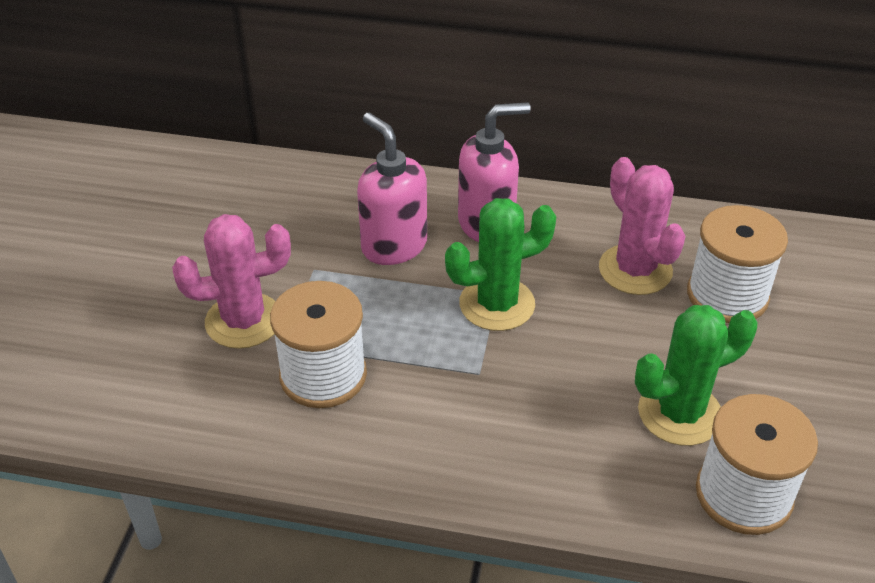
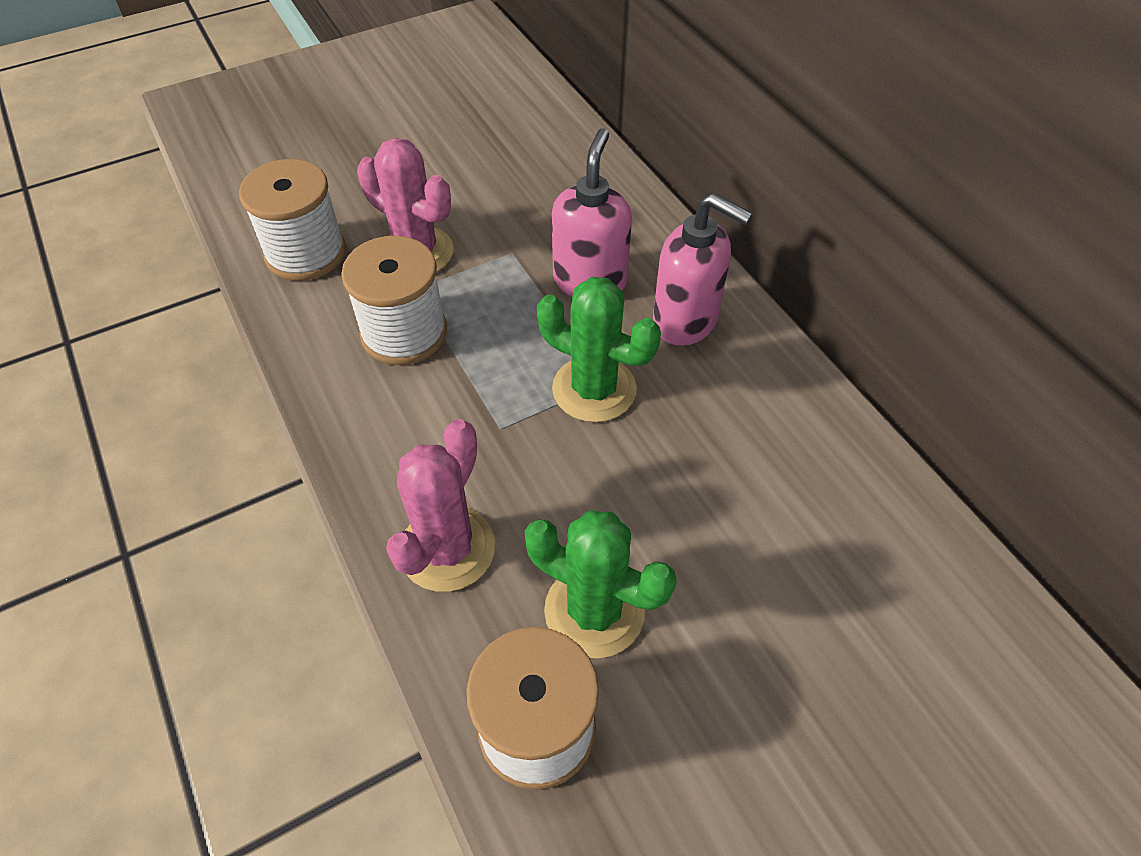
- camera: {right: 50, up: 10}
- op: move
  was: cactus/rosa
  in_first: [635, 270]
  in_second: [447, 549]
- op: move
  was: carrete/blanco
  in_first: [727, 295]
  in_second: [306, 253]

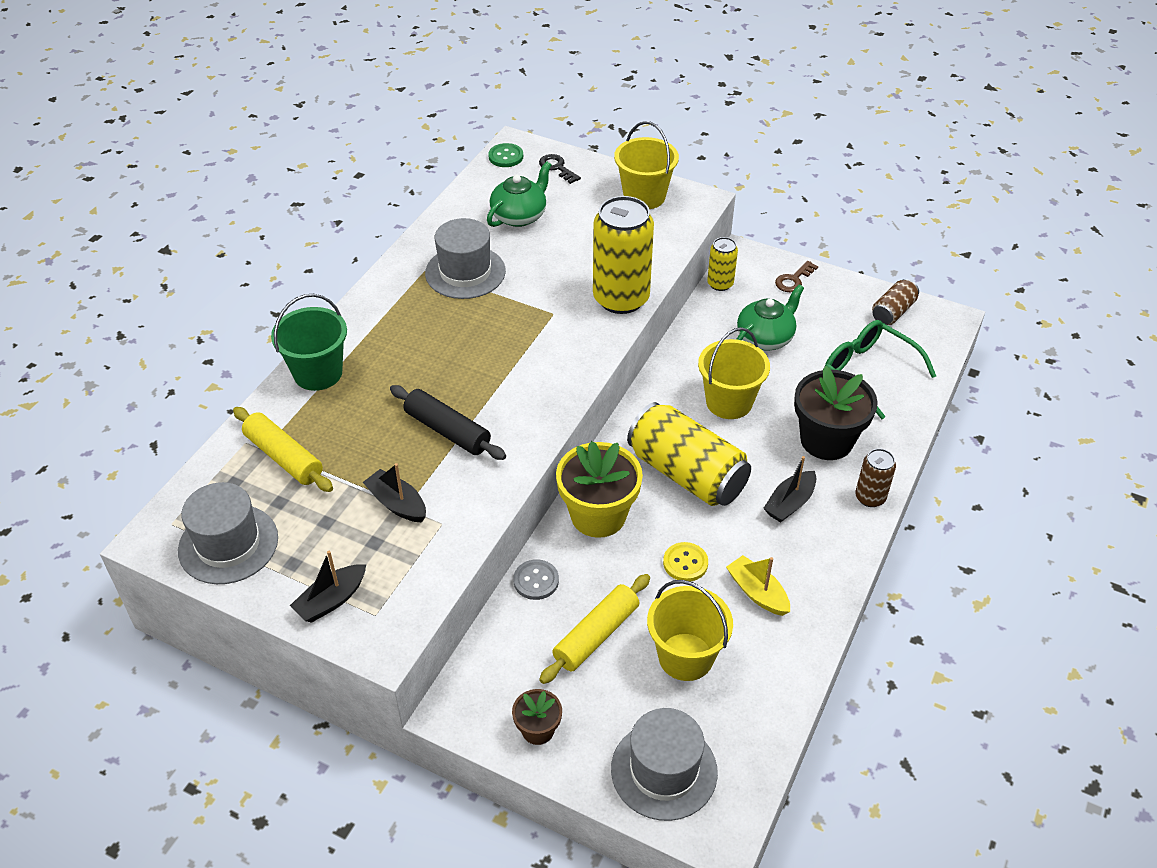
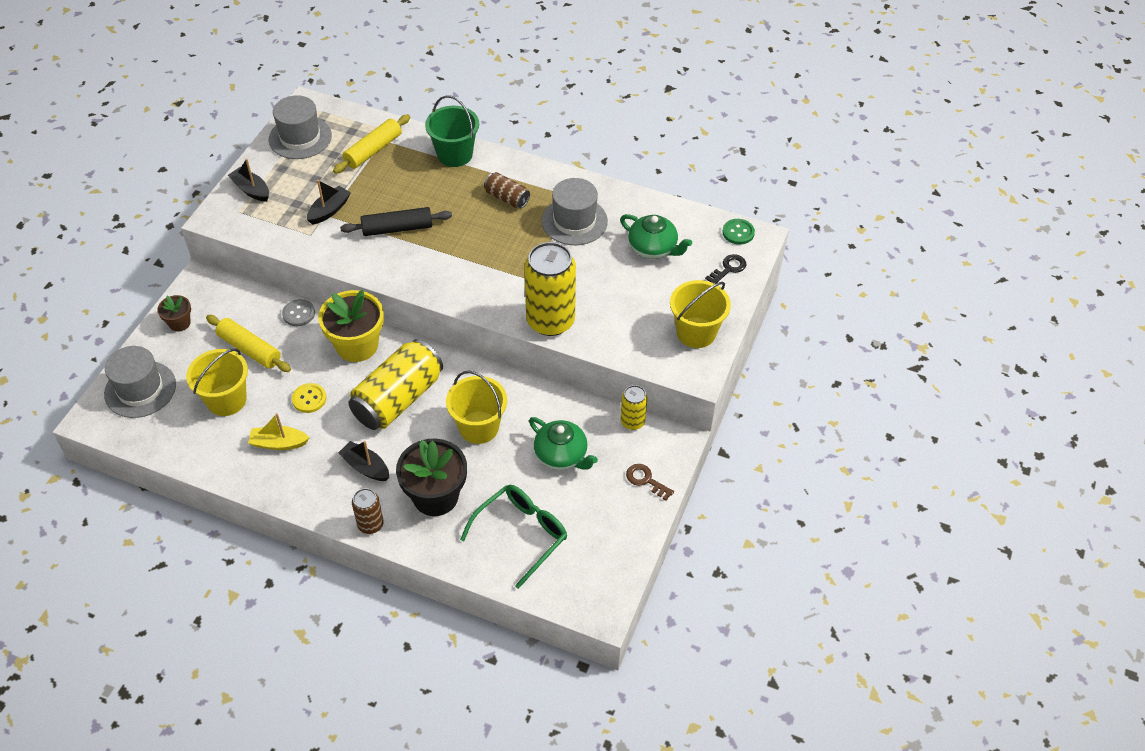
- camera: {right: 85, up: 5}
- op: move
  was: lata/marrón
  in_first: [893, 312]
  in_second: [507, 198]
- op: rotate
  was: rodillo/negro
  in_first: [447, 430]
  in_second: [397, 228]
  clockwise: 45
- op: rotate
  was: barco/amarillo
  in_first: [757, 592]
  in_second: [279, 443]
  clockwise: -135

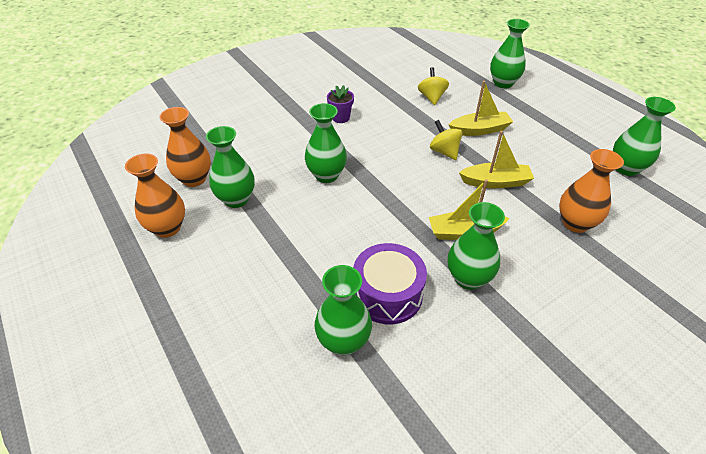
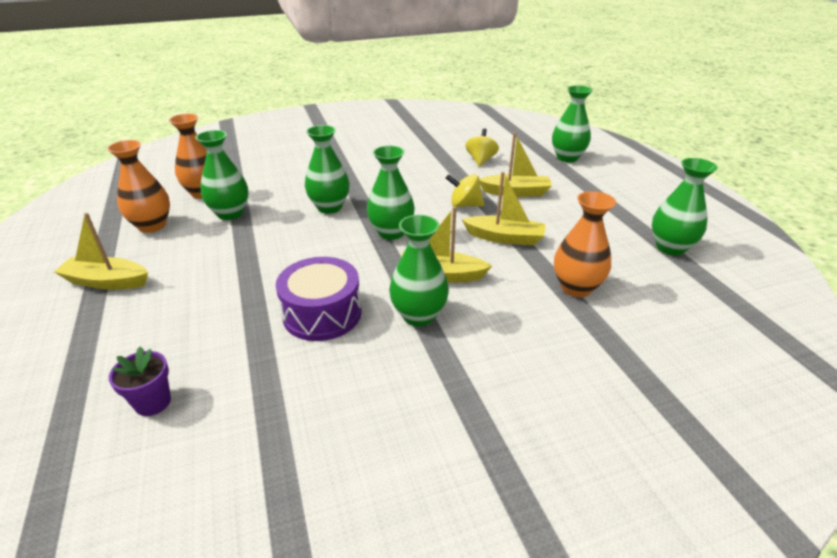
- camera: {right: 15, up: -10}
- op: move
  was: maceta/morado
  in_first: [340, 118]
  in_second: [153, 402]
- op: rotate
  was: peonza/amarillo
  in_first: [444, 151]
  in_second: [464, 205]
  clockwise: -60
- op: move
  was: florero/verde
  in_first: [343, 341]
  in_second: [391, 232]
- op: insert
  now: barco/amarillo
  in_second: [107, 281]

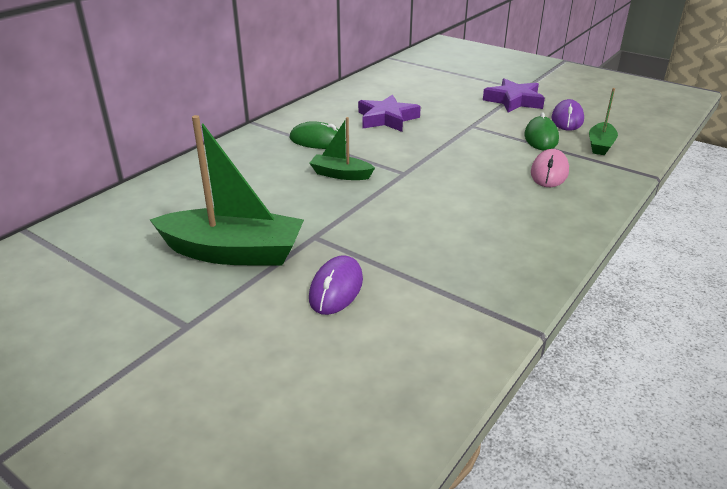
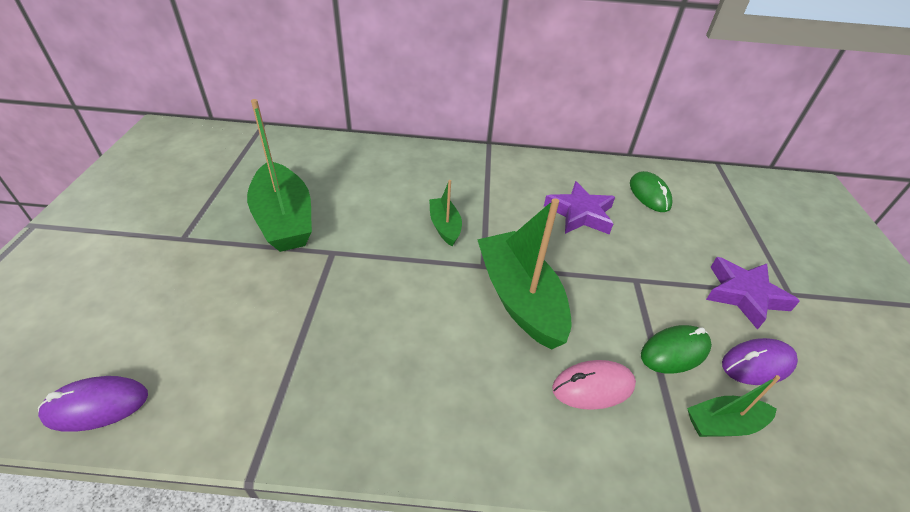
- camera: {right: 55, up: 10}
- op: move
  was: ratón/verde
  in_first: [317, 141]
  in_second: [649, 194]
- op: move
  was: ratón/morado
  in_first: [336, 289]
  in_second: [96, 406]
- op: insert
  now: barco/verde
  in_second: [520, 298]

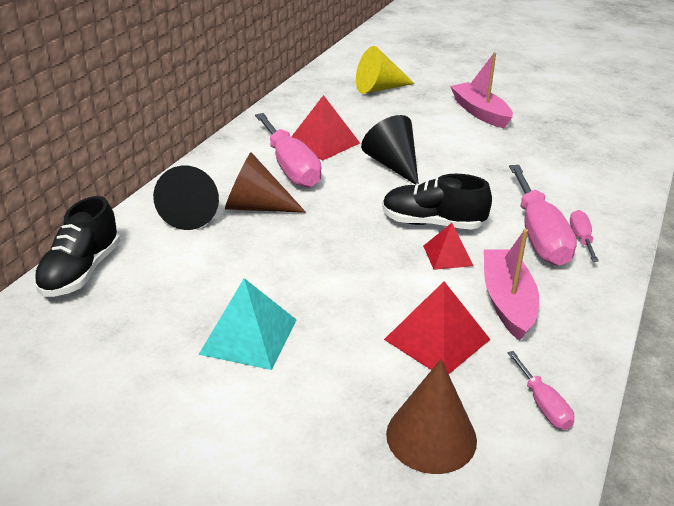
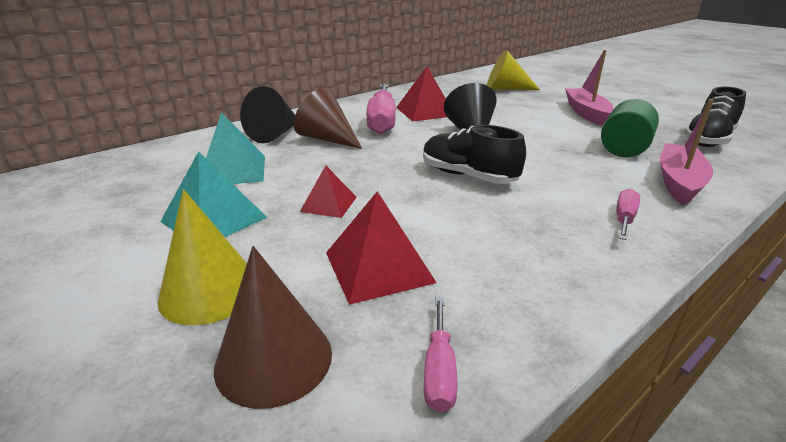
- camera: {right: 25, up: -5}
- op: delete
  was: destornillador/rosa
  in_first: [539, 235]
- op: move
  was: zapato/negro
  in_first: [81, 271]
  in_second: [708, 139]
- op: move
  was: pirámide/rojo
  in_first: [447, 255]
  in_second: [328, 204]
- op: move
  was: barco/rosa
  in_first: [507, 301]
  in_second: [678, 182]
- op: insert
  now: cilindro/verde
  in_second: [624, 149]
- op: insert
  now: pirámide/turquesa
  in_second: [232, 170]
- op: insert
  now: cono/amarillo
  in_second: [209, 291]

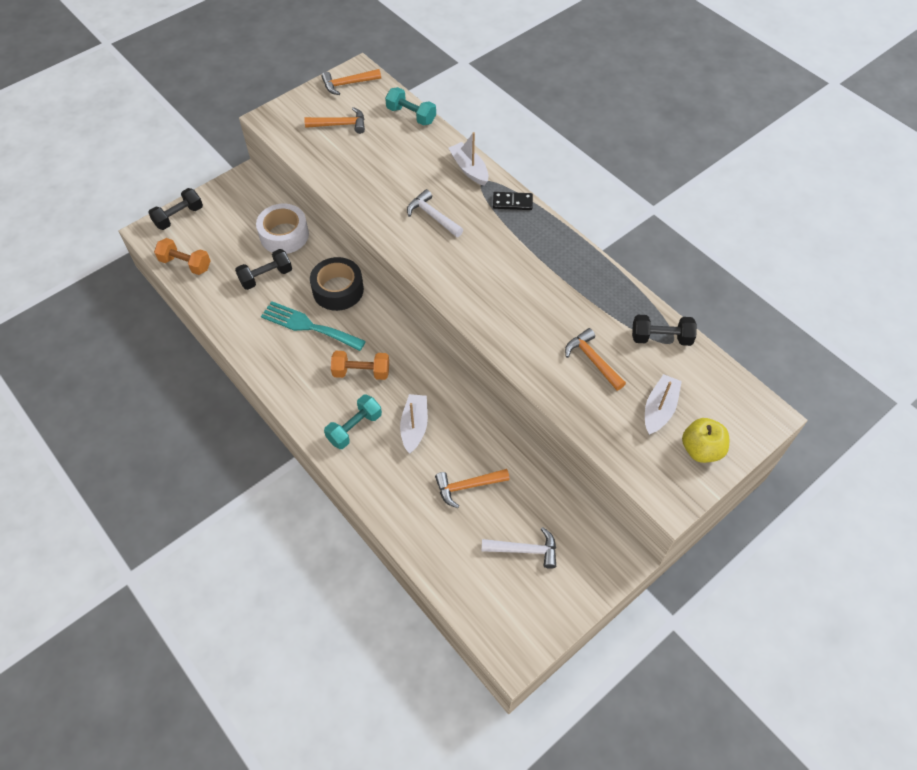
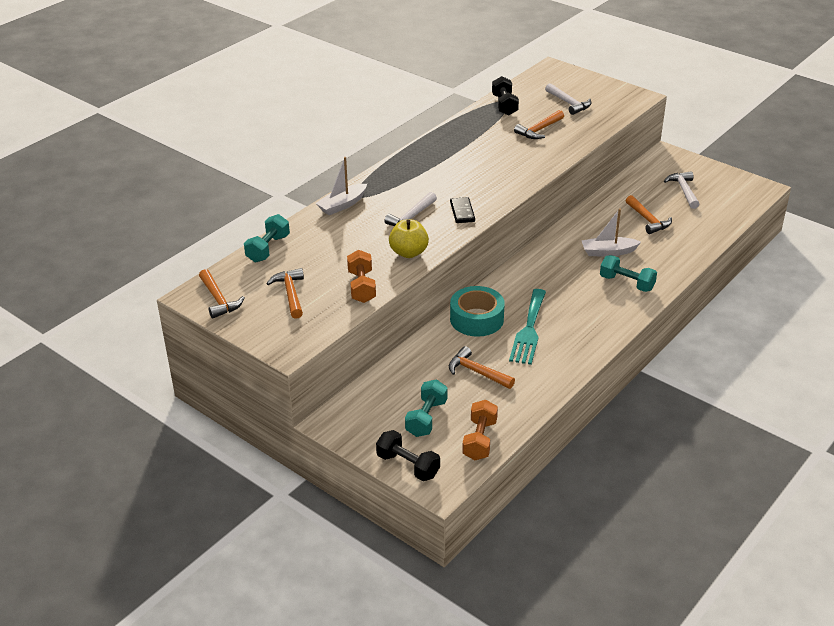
- camera: {right: -100, up: -20}
- op: move
  was: ficha de dominó/negro
  in_first: [512, 202]
  in_second: [462, 212]
- op: delete
  was: cinta adhesiva/blanco
  in_first: [284, 235]
- op: replace
  was: mancuerna/negro
  now: martillo/naranja
  in_first: [266, 276]
  in_second: [476, 372]
- op: recolor
  was: cinta adhesiva/negro
  now: cinta adhesiva/turquesa
  in_first: [338, 290]
  in_second: [476, 319]
- op: move
  was: mancuerna/naranja
  in_first: [361, 372]
  in_second: [362, 287]
- op: replace
  was: barco/blanco
  now: martillo/blanco
  in_first: [659, 409]
  in_second: [569, 103]
- op: move
  was: manzana/amarillo
  in_first: [701, 449]
  in_second: [408, 252]
- op: insert
  now: mancuerna/turquesa
  in_second: [426, 418]

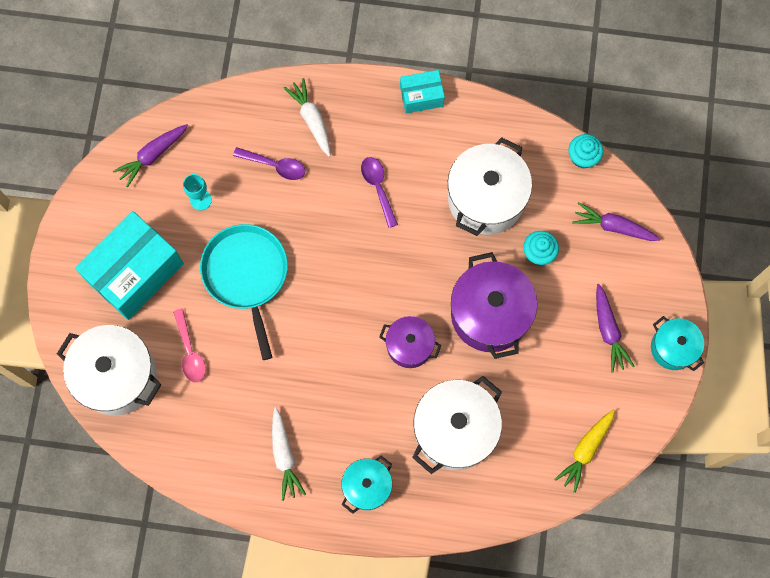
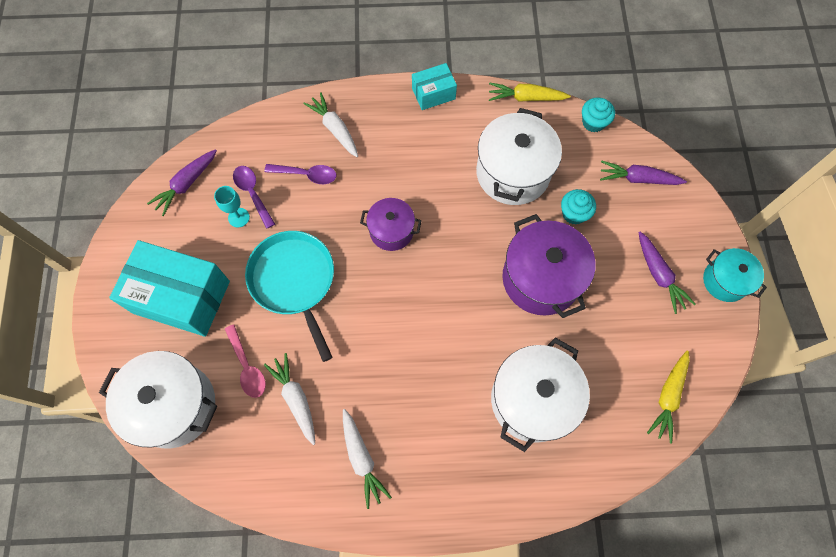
- camera: {right: -10, up: -5}
- op: move
  was: cuchara/morado
  in_first: [378, 188]
  in_second: [252, 193]
- op: rotate
  was: caja/turquesa
  in_first: [135, 272]
  in_second: [181, 297]
  clockwise: 75
- op: move
  was: olla/morado
  in_first: [409, 346]
  in_second: [391, 231]
- op: delete
  was: olla/turquesa
  in_first: [367, 486]
- op: insert
  now: zanahoria/amarillo
  in_second: [525, 98]
- op: insert
  now: zanahoria/blanco
  in_second: [295, 398]

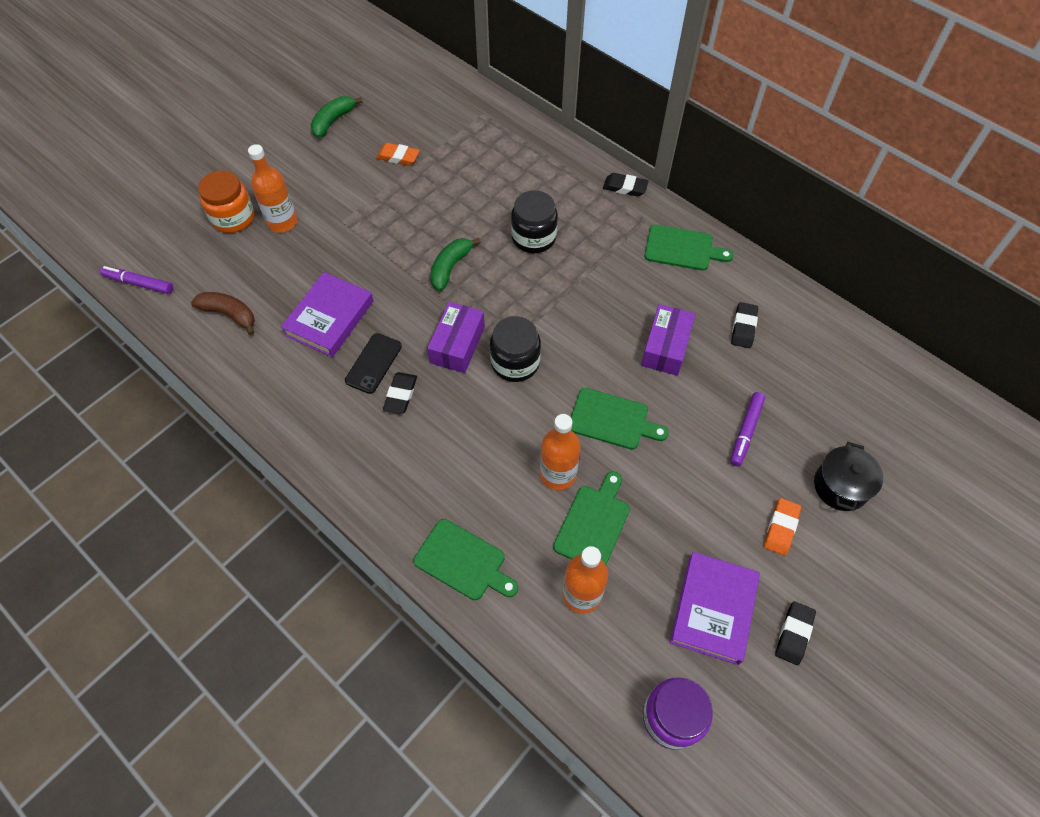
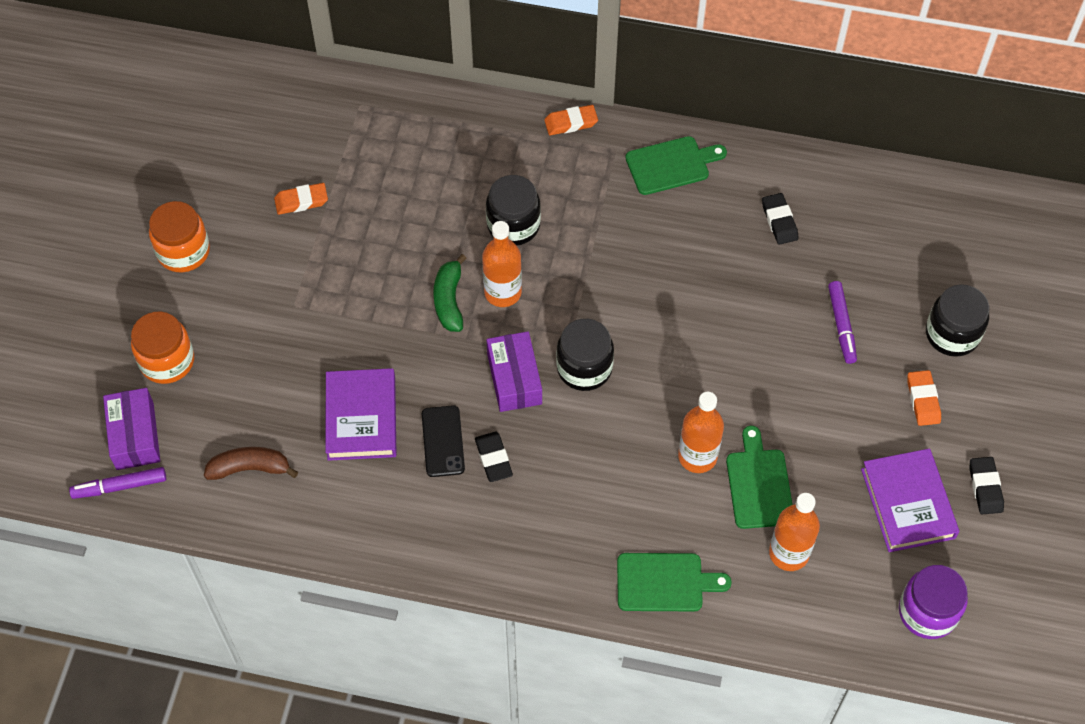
- camera: {right: -30, up: 0}
- op: delete
  was: plátano/verde
  in_first: [333, 121]
- op: move
  was: botella/naranja
  in_first: [282, 222]
  in_second: [503, 292]
- op: recolor
  was: goma de borrar/negro
  now: goma de borrar/naranja
  in_first: [625, 187]
  in_second: [571, 123]
- op: move
  was: caja/morado
  in_first: [666, 347]
  in_second: [135, 436]
- op: delete
  was: tabla de cortar/verde
  in_first: [612, 420]
- op: replace
  was: olla/negro
  now: tarro/negro
  in_first: [840, 486]
  in_second: [952, 334]
- op: insert
  now: tarro/naranja
  in_second: [183, 251]

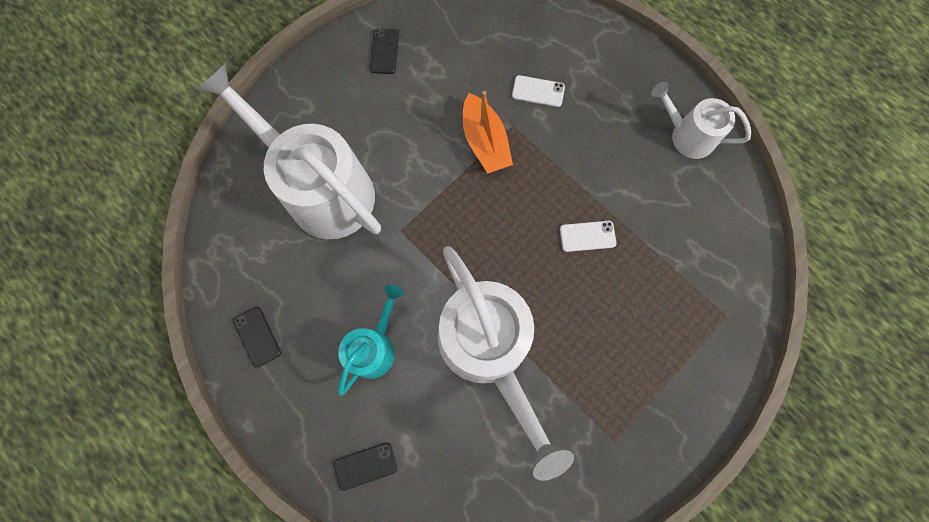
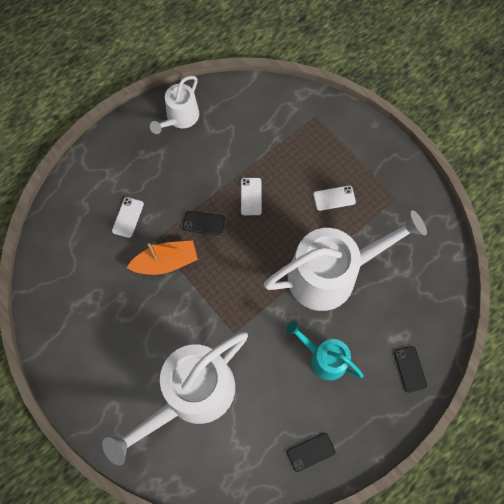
- camera: {right: -85, up: -5}
- op: move
  was: móvil/negro
  in_first: [384, 51]
  in_second: [204, 223]
- op: insert
  now: móvil/blanco
  in_second: [334, 198]

